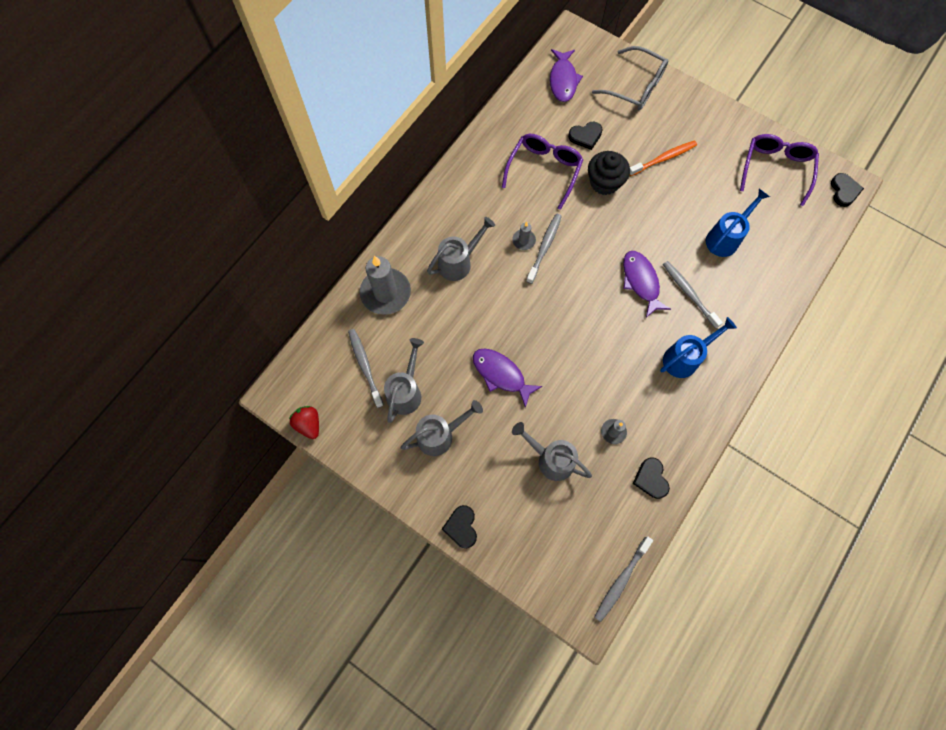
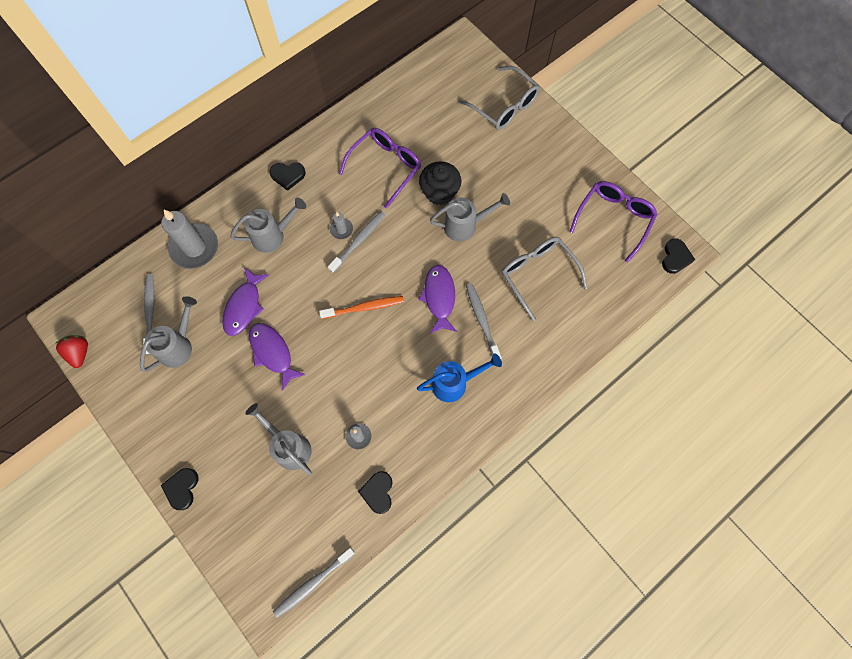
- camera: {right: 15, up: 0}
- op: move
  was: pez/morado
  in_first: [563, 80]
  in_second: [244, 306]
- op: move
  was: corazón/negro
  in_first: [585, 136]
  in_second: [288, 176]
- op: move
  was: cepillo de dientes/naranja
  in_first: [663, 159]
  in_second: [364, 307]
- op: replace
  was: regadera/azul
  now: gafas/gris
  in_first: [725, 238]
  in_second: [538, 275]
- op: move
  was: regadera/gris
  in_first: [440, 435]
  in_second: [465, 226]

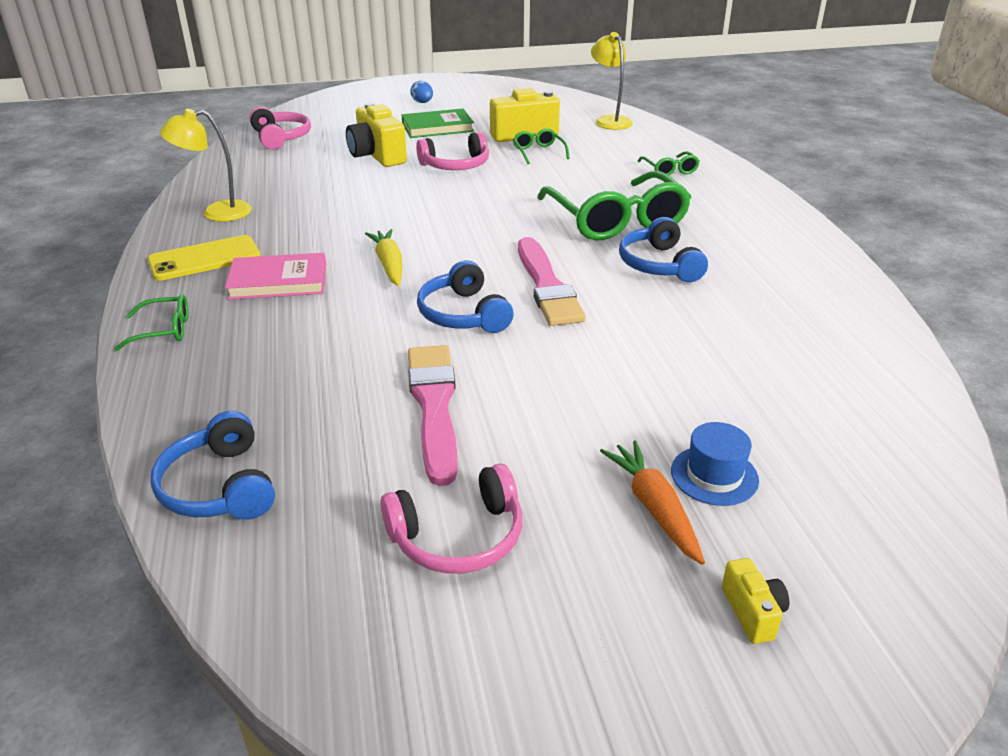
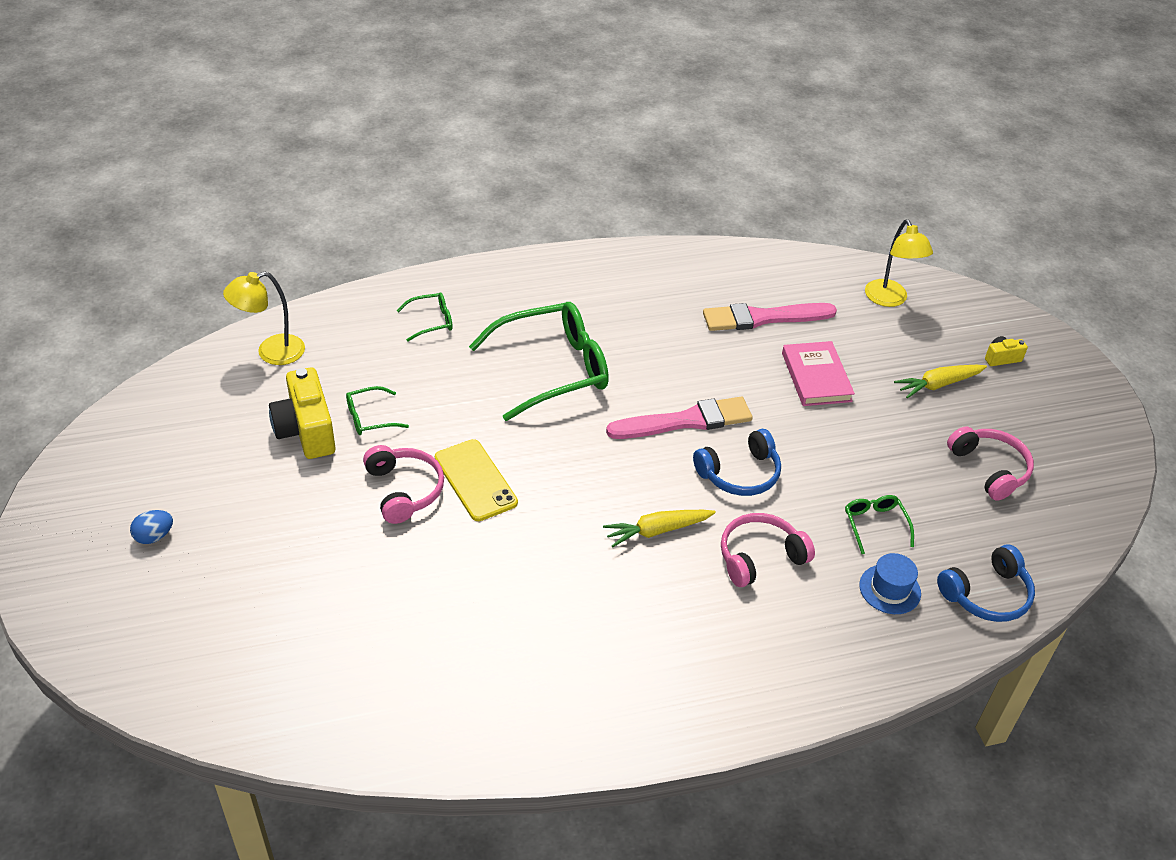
- camera: {right: -95, up: 10}
- op: delete
  was: cámara/amarillo
  in_first: [377, 156]
- op: move
  was: auriculares/rosa
  in_first: [281, 138]
  in_second: [759, 557]
- op: delete
  was: libro/verde
  in_first: [437, 127]
- op: move
  was: lámpara/amarillo
  in_first: [216, 213]
  in_second: [889, 299]
- op: delete
  was: auriculares/azul
  in_first: [659, 265]
- op: move
  was: móvil/amarillo
  in_first: [204, 259]
  in_second: [475, 480]
- op: move
  was: libro/rosa
  in_first: [278, 281]
  in_second: [816, 377]
- op: move
  was: gafas/verde
  in_first: [164, 330]
  in_second: [875, 524]
- op: move
  was: pincel/rosa
  in_first: [434, 406]
  in_second: [763, 318]
- op: move
  was: sombrero/azul
  in_first: [714, 475]
  in_second: [890, 589]
- op: recolor
  was: zanahoria/naranja
  now: zanahoria/amarillo
  in_first: [654, 508]
  in_second: [938, 385]

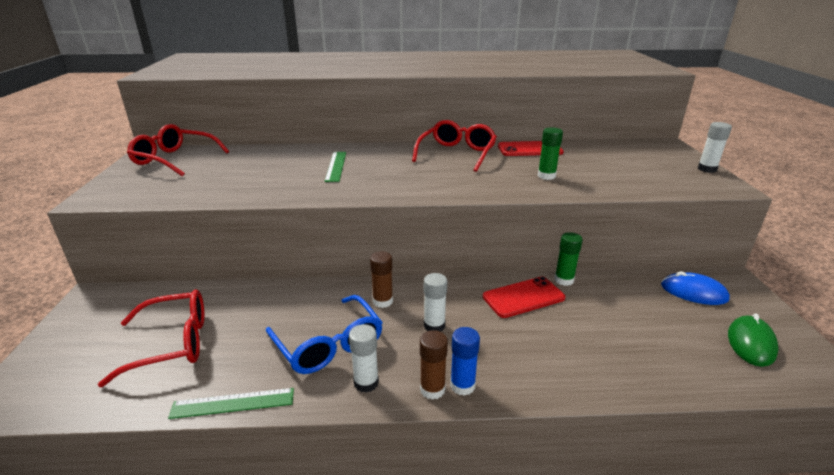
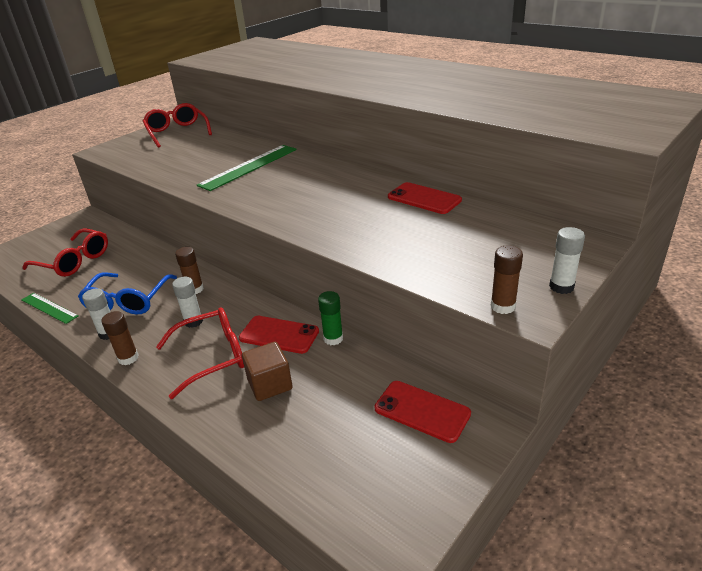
- camera: {right: 45, up: 5}
- op: move
  was: gafas/rojo
  in_first: [457, 154]
  in_second: [212, 357]
- op: delete
  was: barra de pegamento/verde
  in_first: [546, 176]
- op: resize
  was: regla/verde
  in_first: [336, 166]
  in_second: [249, 167]
  ratio: 1.66
- op: replace
  was: ratón/azul
  now: móvil/rojo
  in_first: [693, 292]
  in_second: [422, 411]
- op: delete
  was: ratón/verde
  in_first: [751, 343]
- op: delete
  was: barra de pegamento/azul
  in_first: [462, 385]
- op: insert
  now: barra de pegamento/marrón
  in_second: [503, 306]
- op: insert
  now: cubo/marrón
  in_second: [270, 384]

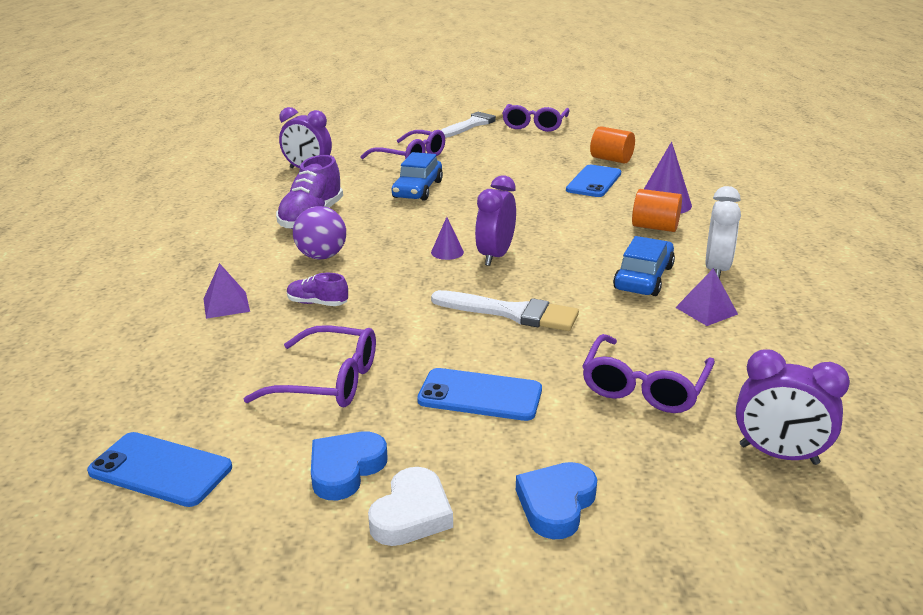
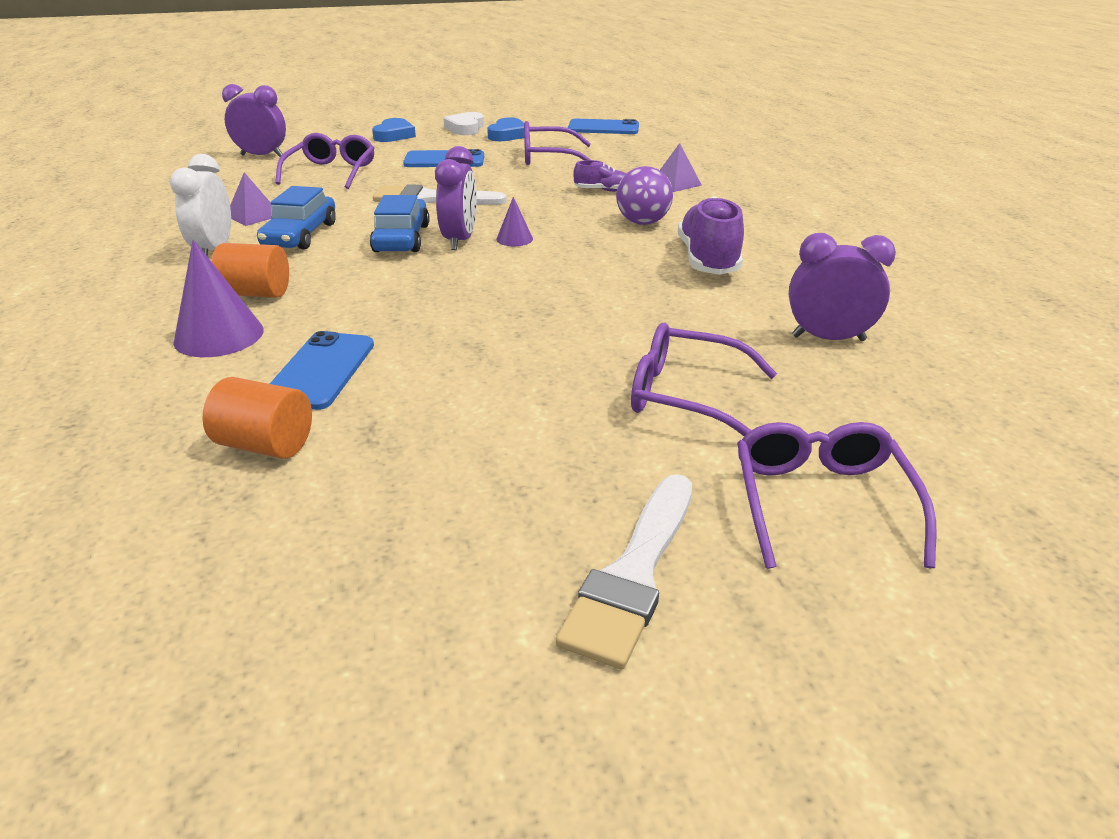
- camera: {right: 165, up: 5}
- op: move
  was: gafas/morado
  in_first: [534, 125]
  in_second: [821, 502]
- op: move
  was: coche/azul
  in_first: [417, 189]
  in_second: [401, 238]

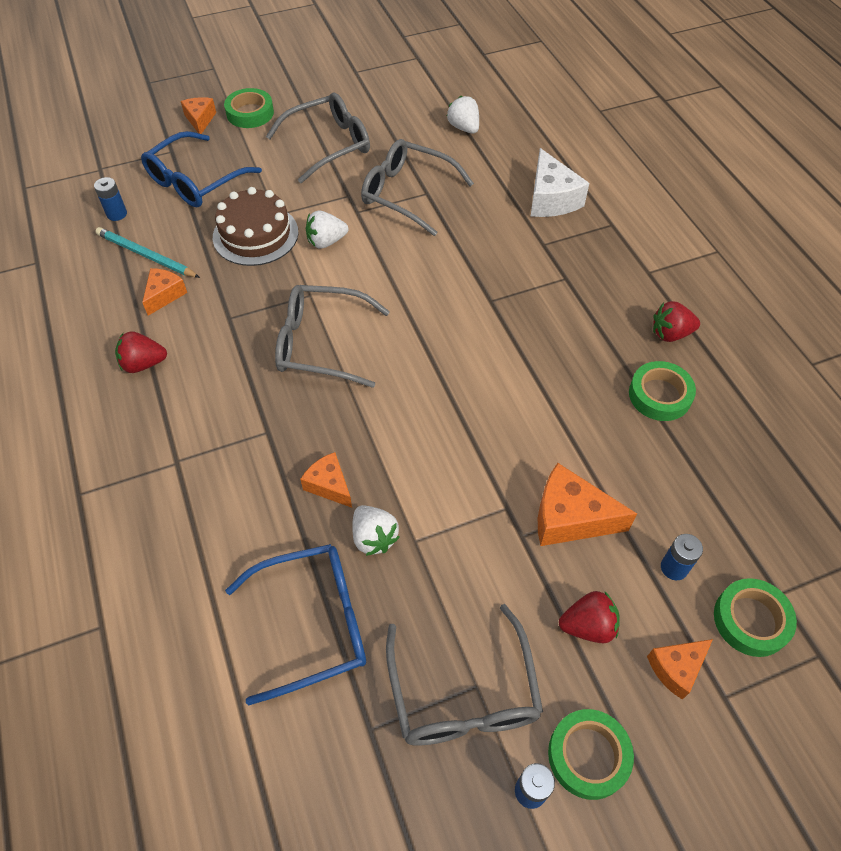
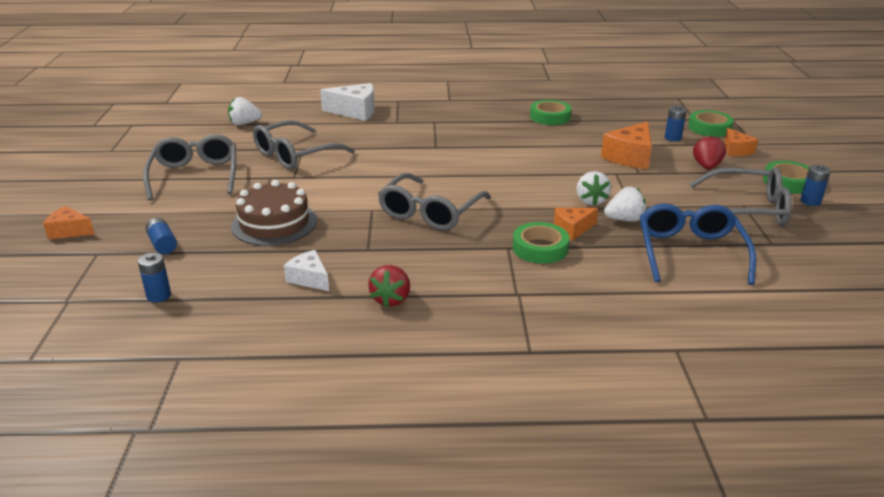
- camera: {right: -70, up: -25}
- op: move
  was: cinta adhesiva/verde
  in_first: [250, 113]
  in_second: [540, 248]
- op: replace
  was: gafas/azul
  now: pila/azul
  in_first: [196, 181]
  in_second: [162, 244]
- op: move
  was: fresa/blanco
  in_first: [326, 241]
  in_second: [591, 201]
- op: delete
  was: lápiz/turquesa
  in_first: [146, 255]
- op: recolor
  was: queso/naranja
  now: queso/blanco
  in_first: [164, 295]
  in_second: [309, 279]
- op: delete
  was: fresa/rojo
  in_first: [670, 334]

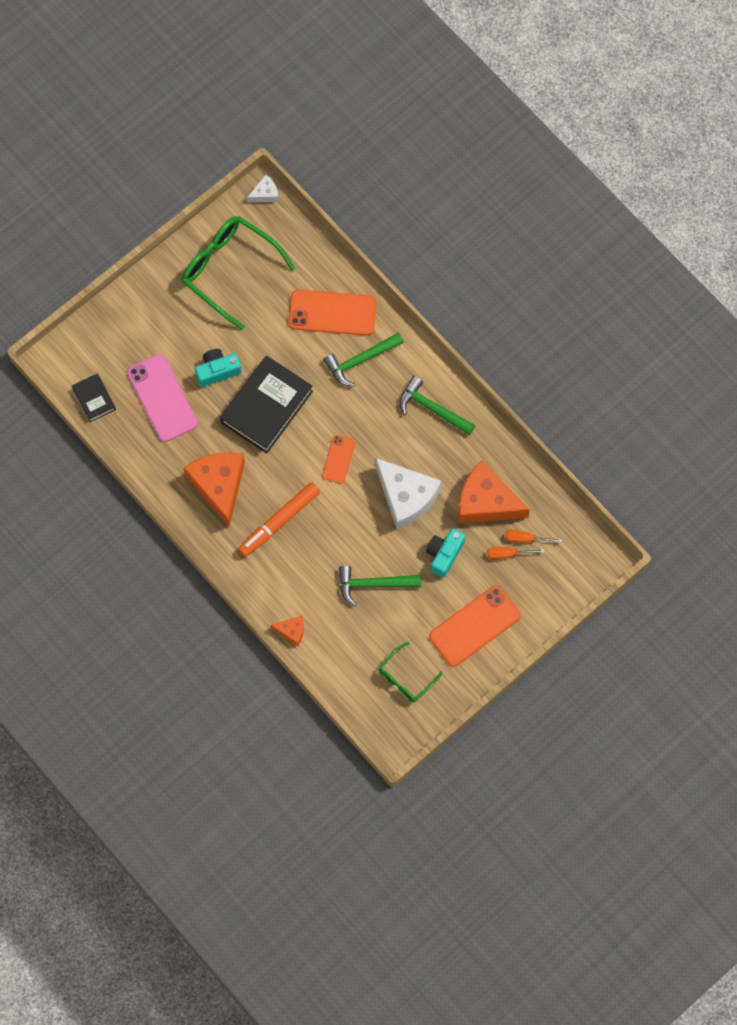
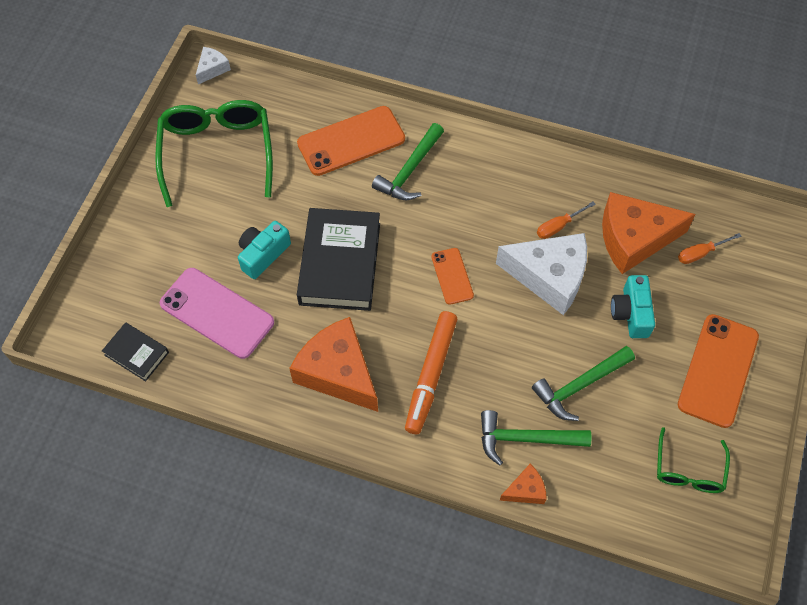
- camera: {right: -30, up: -10}
- op: rotate
  was: gafas/verde
  in_first: [229, 270]
  in_second: [217, 153]
  clockwise: 75
- op: move
  was: martillo/verde
  in_first: [432, 408]
  in_second: [525, 439]
- op: move
  was: destornillador/naranja
  in_first: [507, 554]
  in_second: [558, 226]

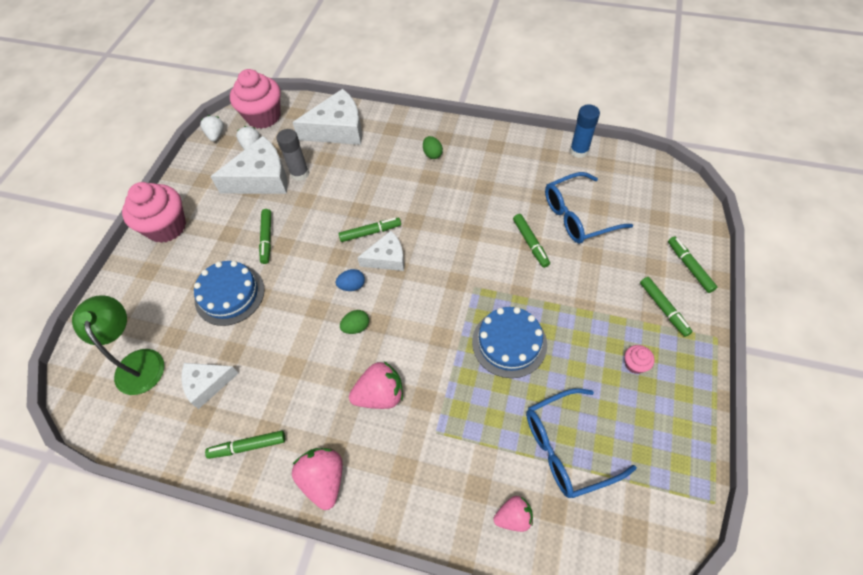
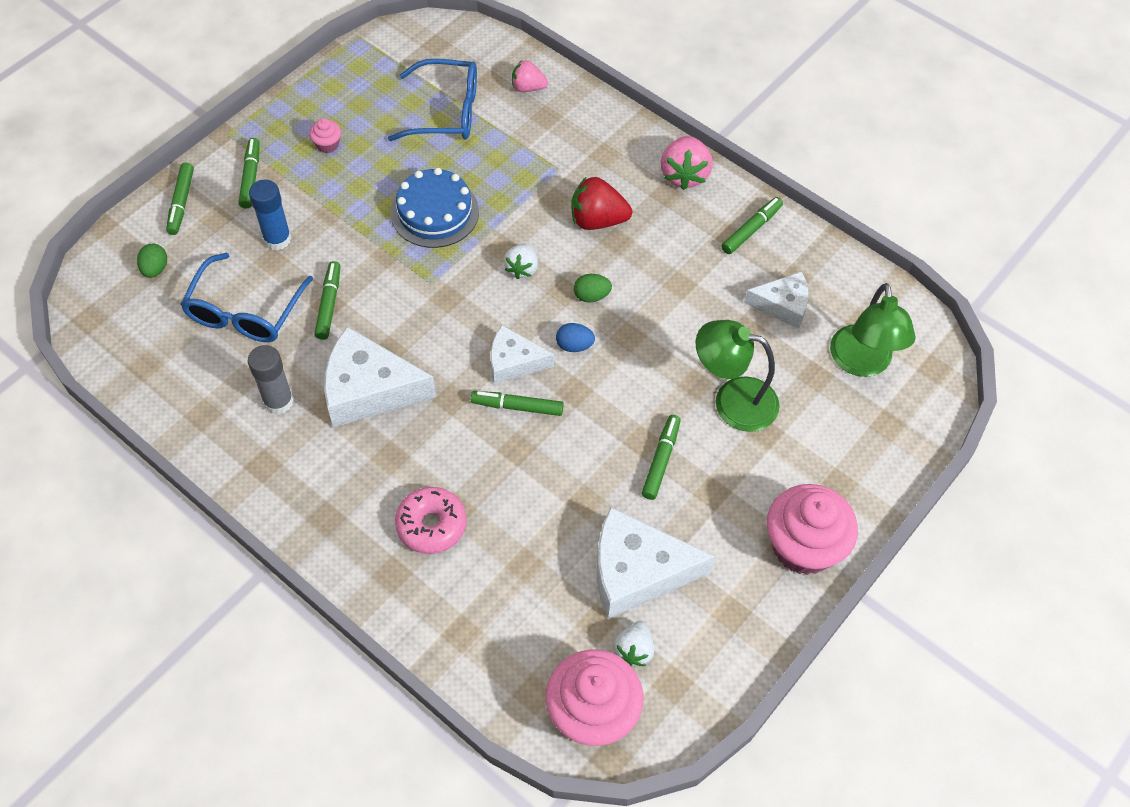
- camera: {right: -160, up: 0}
- op: move
  was: queso/blanco
  in_first: [338, 129]
  in_second: [369, 389]
- op: move
  was: barra de pegamento/azul
  in_first: [579, 151]
  in_second: [277, 239]
- op: move
  was: fresa/blanco
  in_first: [216, 135]
  in_second: [522, 268]
- op: move
  was: barra de pegamento/gris
  in_first: [300, 173]
  in_second: [278, 401]
- op: move
  was: huevo/verde
  in_first: [432, 154]
  in_second: [155, 269]
- op: rotate
  was: gafas/azul
  in_first: [577, 216]
  in_second: [245, 312]
  clockwise: 105
- op: replace
  was: tarta/azul
  now: lámpara/verde
  in_first: [229, 294]
  in_second: [732, 400]
- op: recolor
  was: fresa/rosa
  now: fresa/rojo
  in_first: [380, 395]
  in_second: [597, 220]
- op: rotate
  was: rotulador/verde
  in_first: [248, 446]
  in_second: [751, 229]
  clockwise: -60
- op: insert
  now: rosquilla/rosa
  in_second: [431, 525]

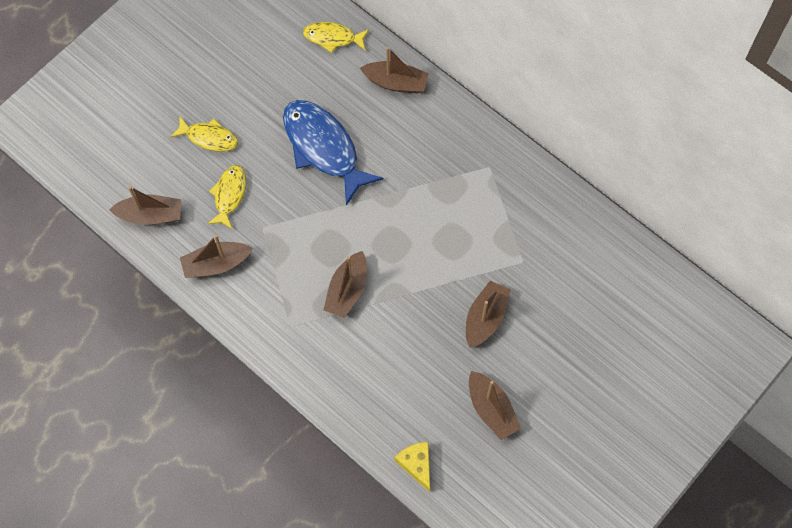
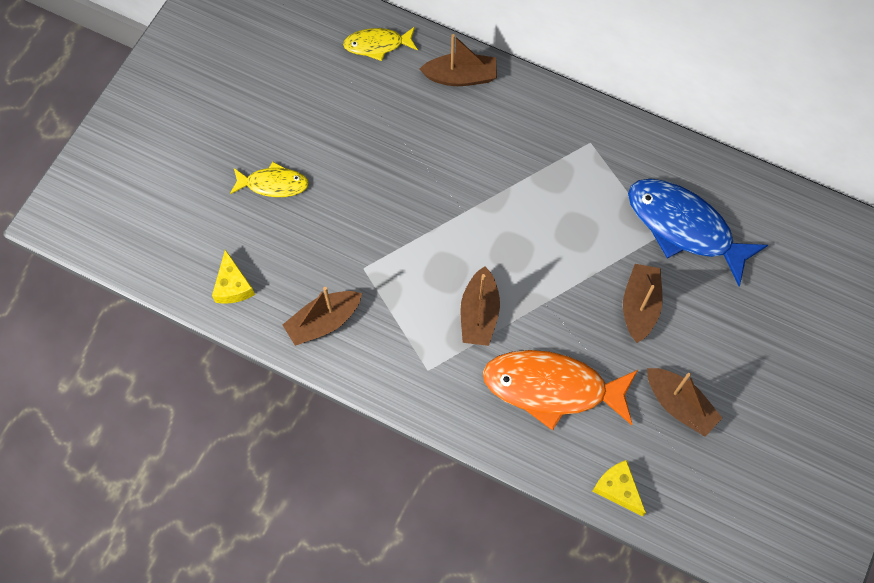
- camera: {right: -15, up: 0}
- op: move
  was: pez/azul
  in_first: [324, 148]
  in_second: [684, 227]
- op: delete
  was: pez/amarillo
  in_first: [229, 195]
- op: replace
  was: barco/marrón
  now: queso/amarillo
  in_first: [151, 215]
  in_second: [233, 286]
- op: insert
  now: pez/naranja
  in_second: [552, 388]

